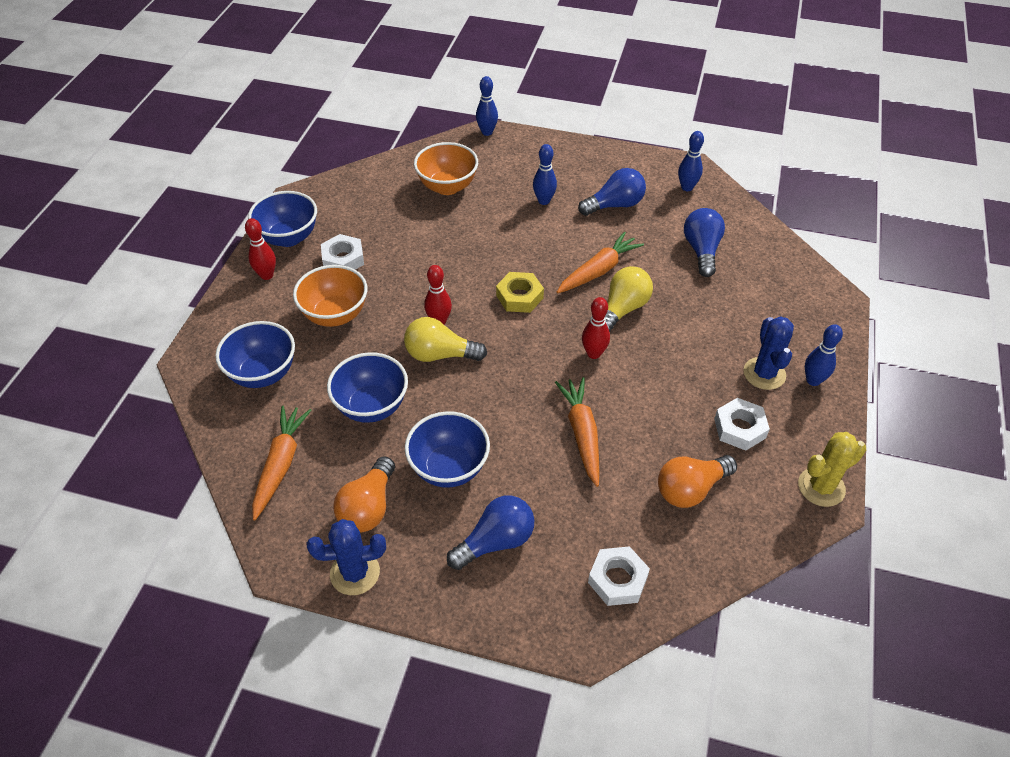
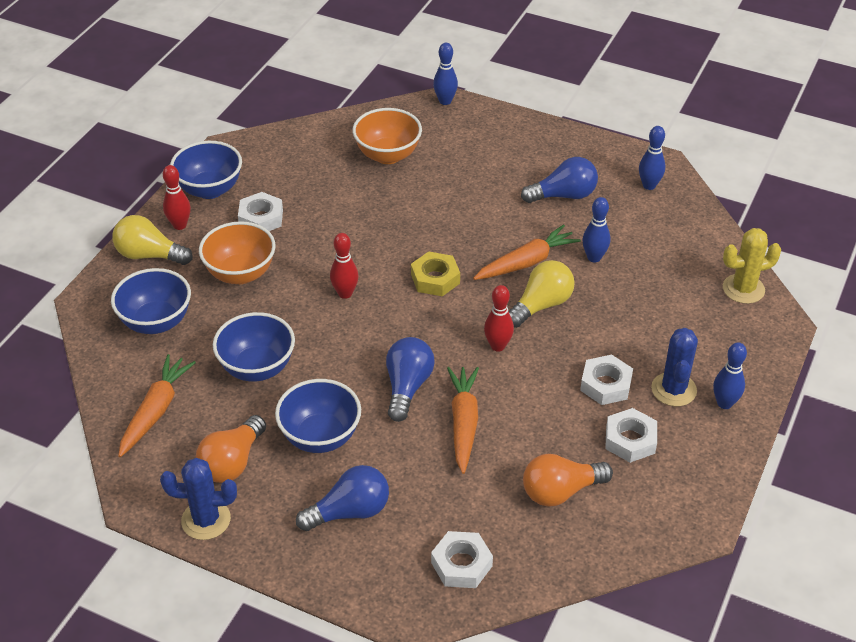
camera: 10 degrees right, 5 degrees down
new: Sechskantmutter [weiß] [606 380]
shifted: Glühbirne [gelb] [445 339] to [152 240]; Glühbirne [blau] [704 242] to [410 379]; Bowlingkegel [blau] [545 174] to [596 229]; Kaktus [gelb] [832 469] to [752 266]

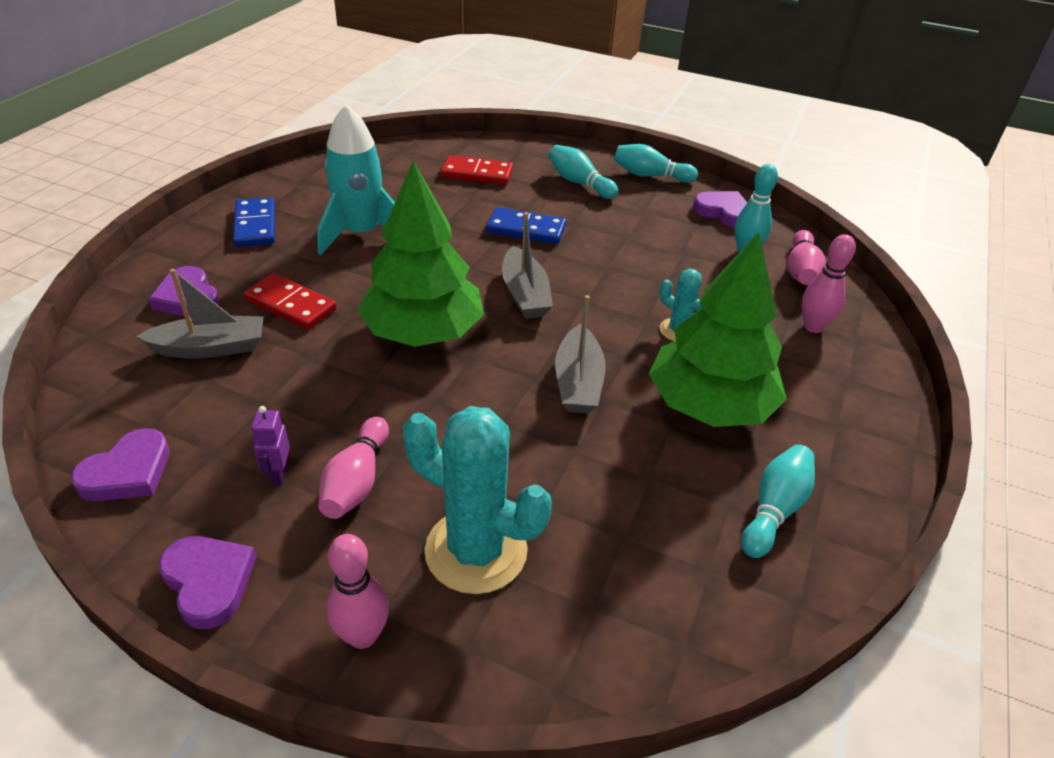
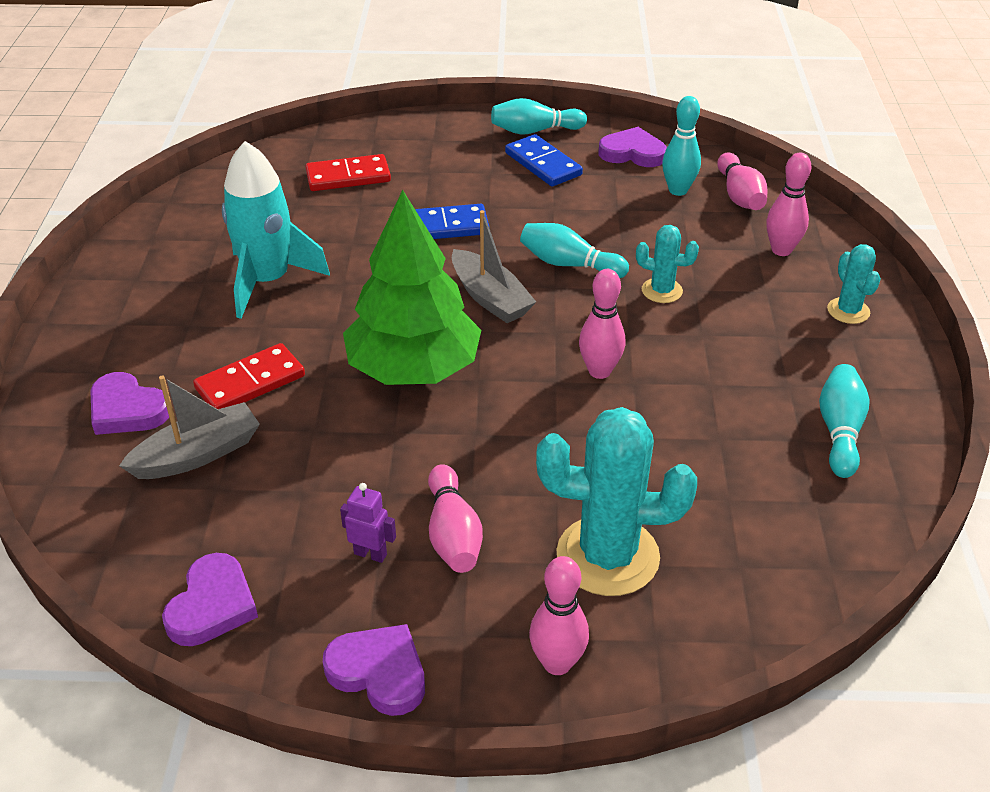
camera: 20 degrees left, 0 degrees up
gone: Baum [grün] [718 329]
new: Kaktus [türkis] [854 284]
shifted: Dominostein [blau] [254 222] to [544 160]; Bowlingkegel [türkis] [583 172] to [574 250]
swapped: Boot [grau] [580 354] to Bowlingkegel [rosa] [602 324]
rotated: Dominostein [rot] [290 301] = [249 376] 45 degrees counterclockwise; Roboter [lila] [270 445] = [368 523] 135 degrees clockwise

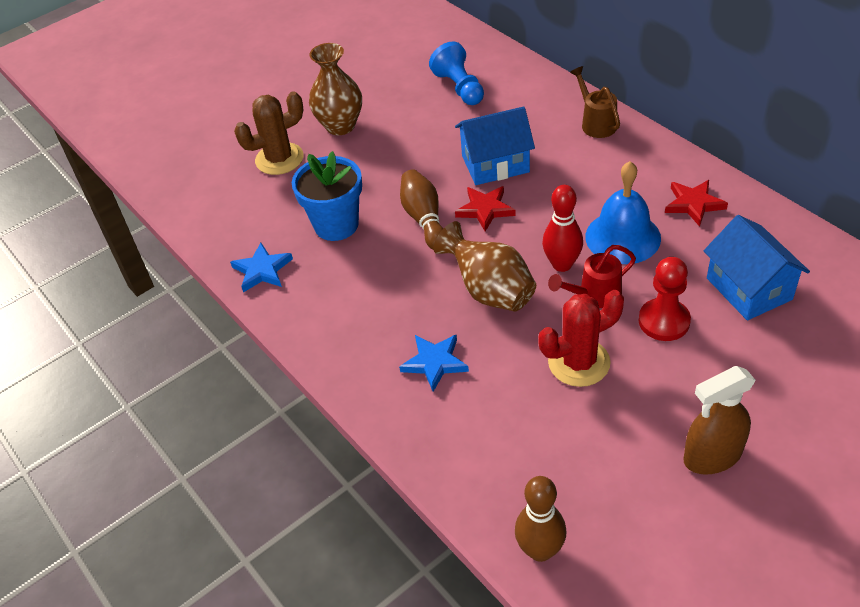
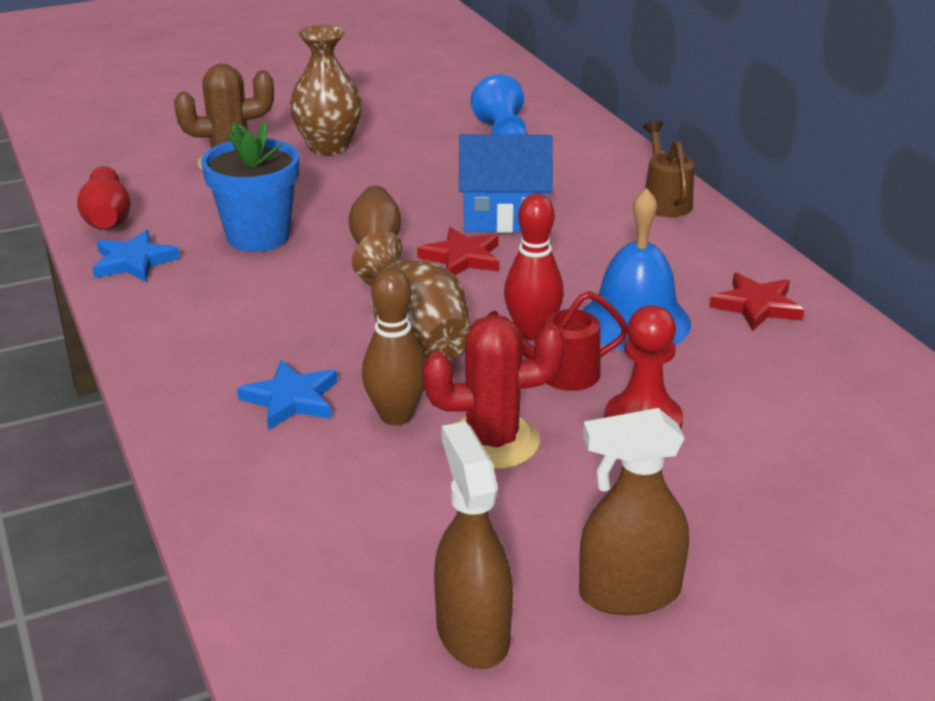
camera: 10 degrees right, 15 degrees down
gone: Haus [blau] [757 267]
new: Bowlingkegel [rot] [104 198]; Sprühflasche [braun] [473 545]
shifted: Bowlingkegel [braun] [540 519] to [394 346]

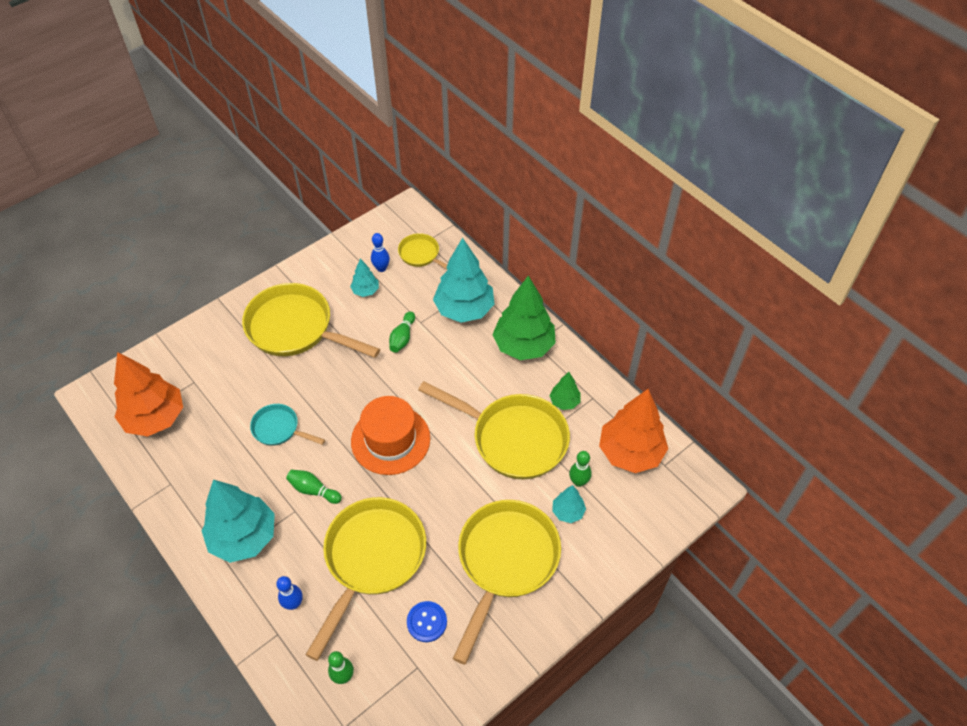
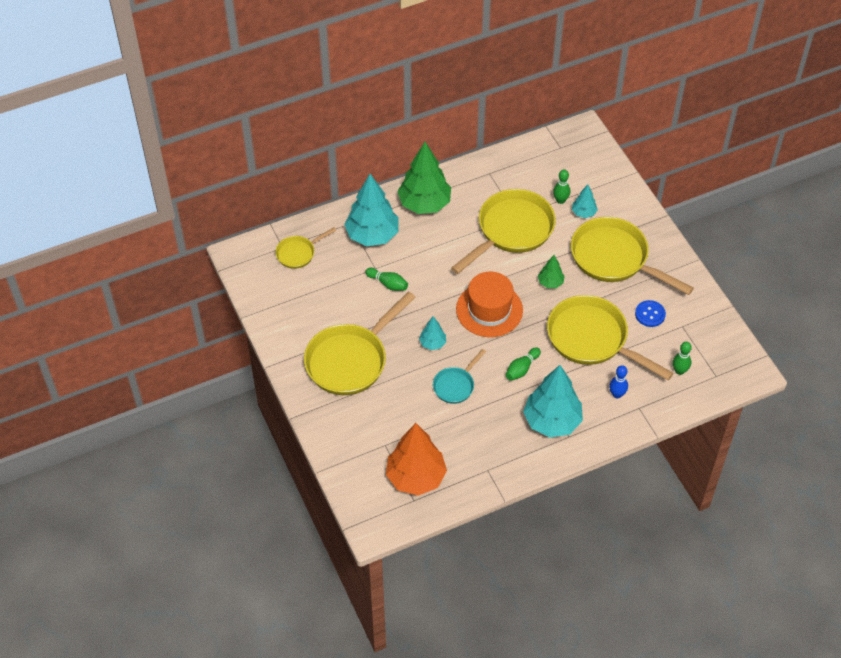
camera: 75 degrees left, 0 degrees up
gone: Bowlingkegel [blau] [380 252]; Baum [orange] [633 431]
shifted: Baum [türkis] [364 277] to [432 333]; Baum [grün] [565 391] to [551 271]

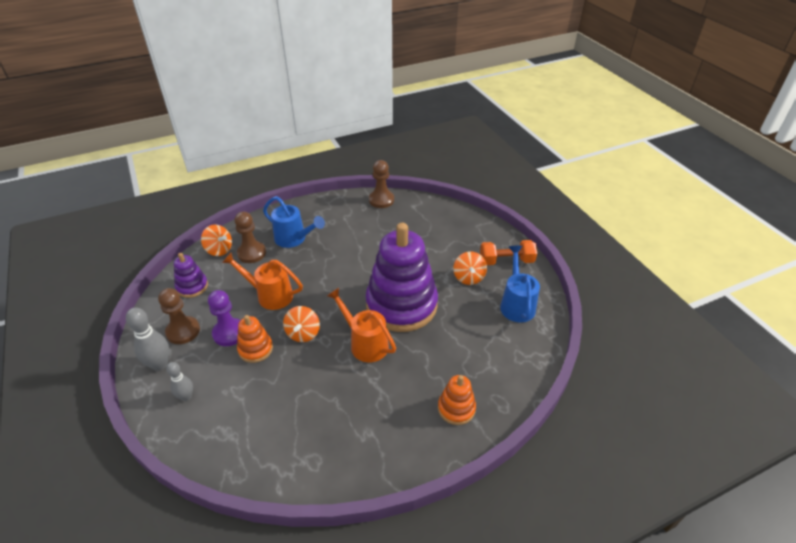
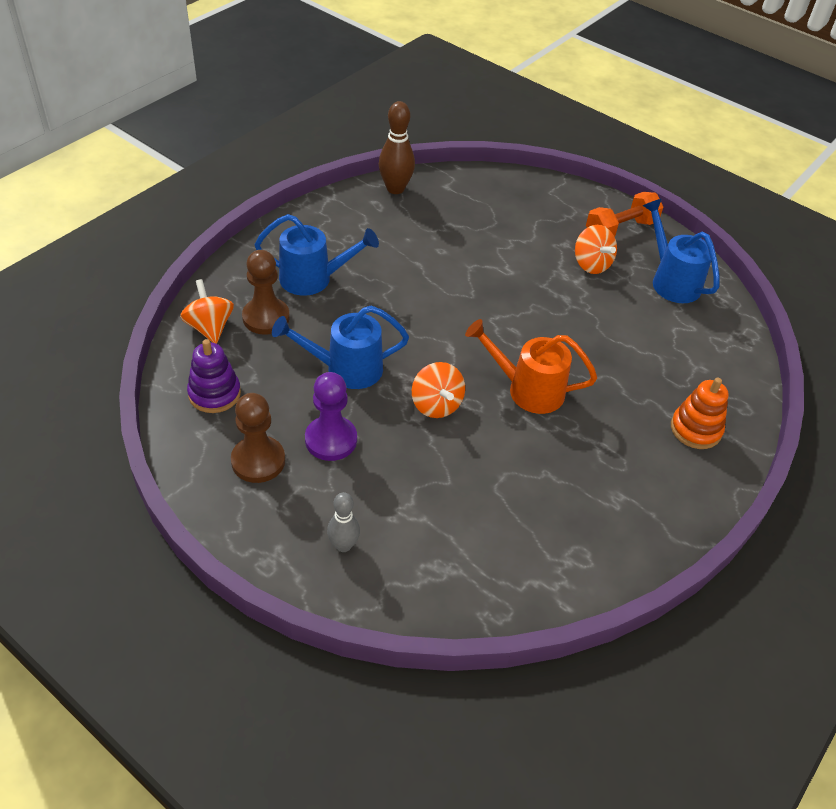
camera: 30 degrees left, 5 degrees up
gone: Bowlingkegel [grau] [147 339]; Stapelspielzeug [orange] [255 339]; Stapelspielzeug [lila] [401 277]
swapped: Bauer [braun] [381 184] to Bowlingkegel [braun] [397 147]
repainted: Gießkanne [orange] [262 281] to Gießkanne [blau] [340 347]
rotated: Kreisel [orange] [216 240] = [207 311] 120 degrees counterclockwise

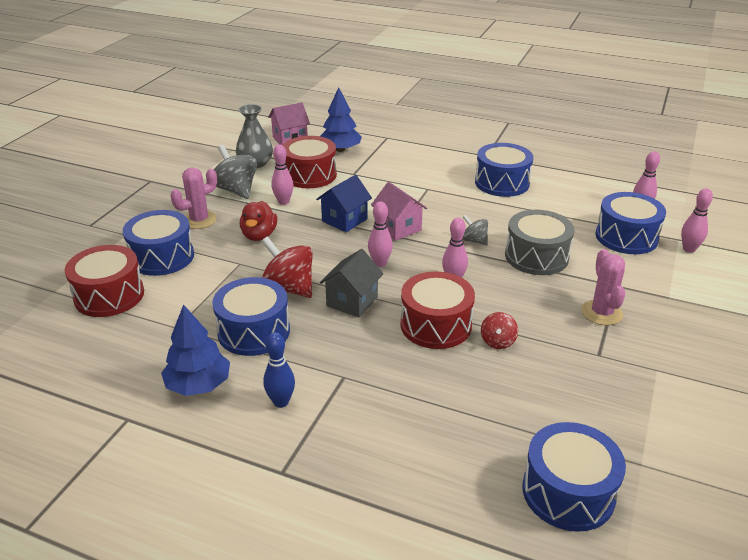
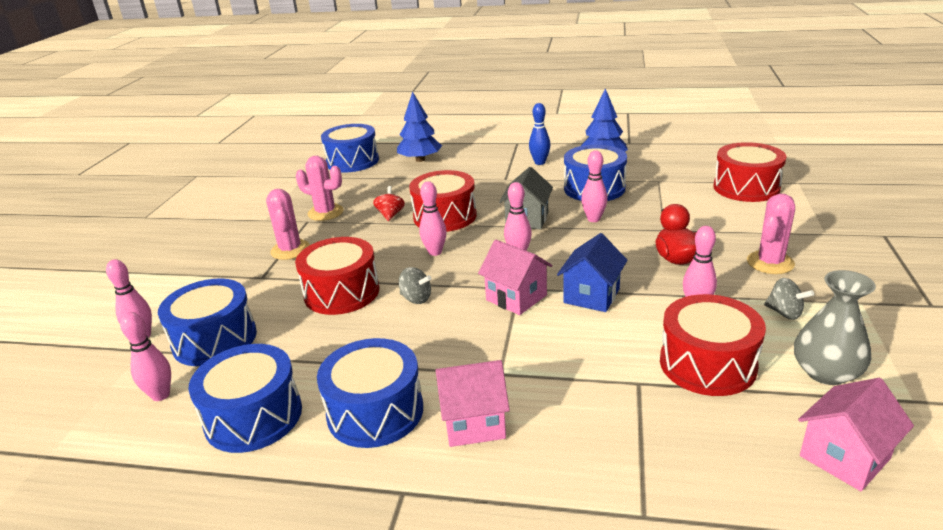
camera: 170 degrees right, 5 degrees down
new: Kaktus [rosa] [320 188]; Haus [rosa] [473 403]
shifted: Trommel [blau] [158 243] to [245 398]; Baum [blau] [341 119] to [419 126]
swapped: Kreisel [rot] [287 267] to Bowlingkegel [rosa] [594 186]
repainted: Trommel [grau] [540 242] to Trommel [rot] [337 276]
scaled: Kreisel [grau] [235 172] = [789 299] x0.55

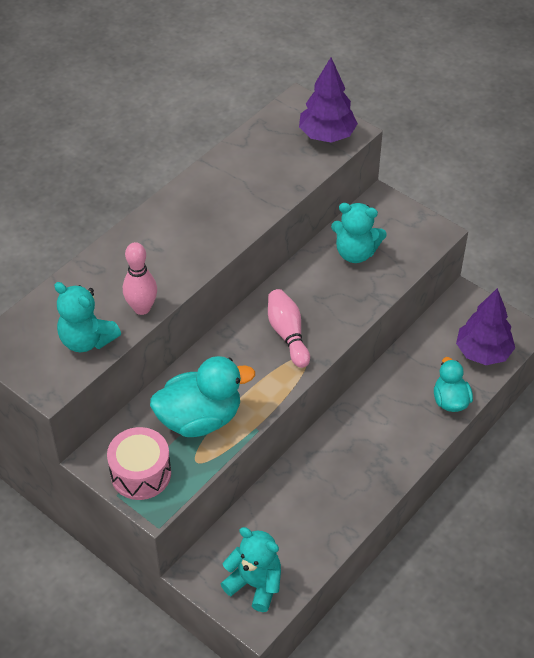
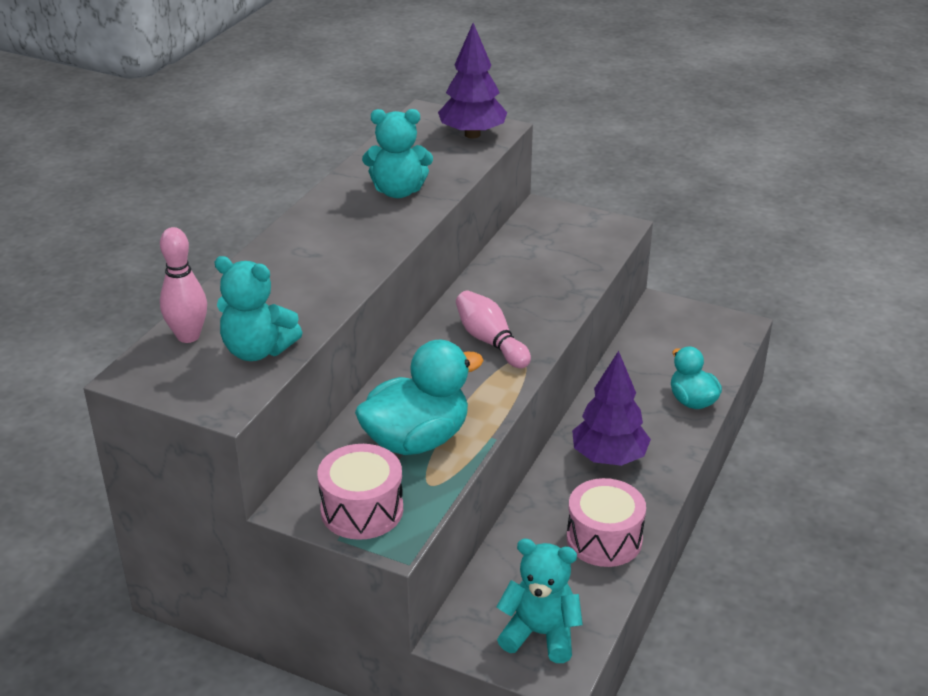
camera: 15 degrees left, 15 degrees down
new: Trommel [rosa] [606 522]
shifted: Bowlingkegel [rosa] [140 278] to [183 285]; Teddybär [türkis] [359 233] to [397 153]; Baum [lila] [485 326] to [611 408]

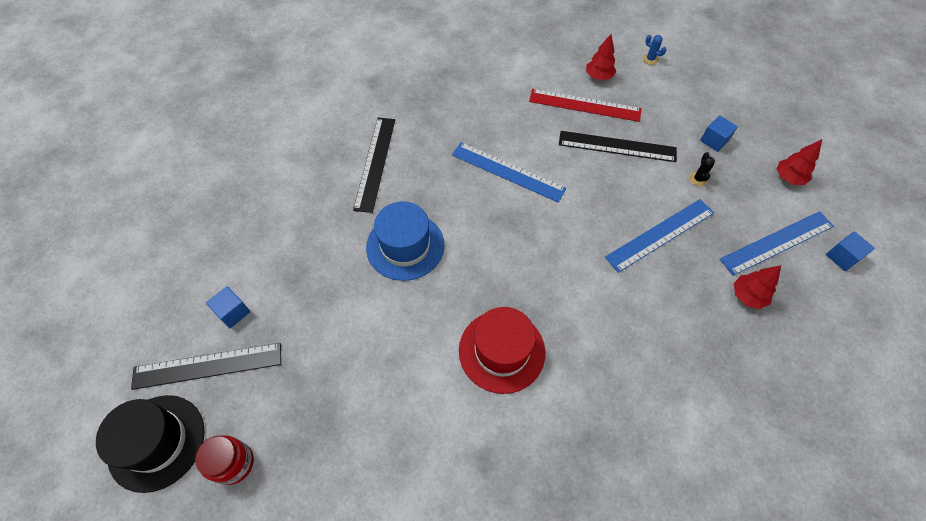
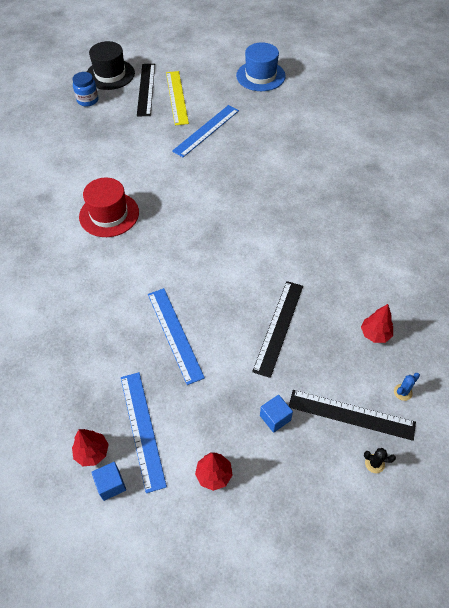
camera: 100 degrees right, 5 degrees down
gone: Lineal [rot] [585 105]
shifted: Baum [rot] [757 287] to [90 447]; Lineal [blau] [509 172] to [205 131]; Hut [blau] [405 241] to [261 66]; Lineal [schwarz] [374 165] to [352 415]; Kaktus [schwarz] [702 169] to [380 460]
swapped: Kubus [blau] [228 307] to Lineal [gelb] [177 98]
repainted: Einmachglas [rot] [224 460] to Einmachglas [blau] [86 89]

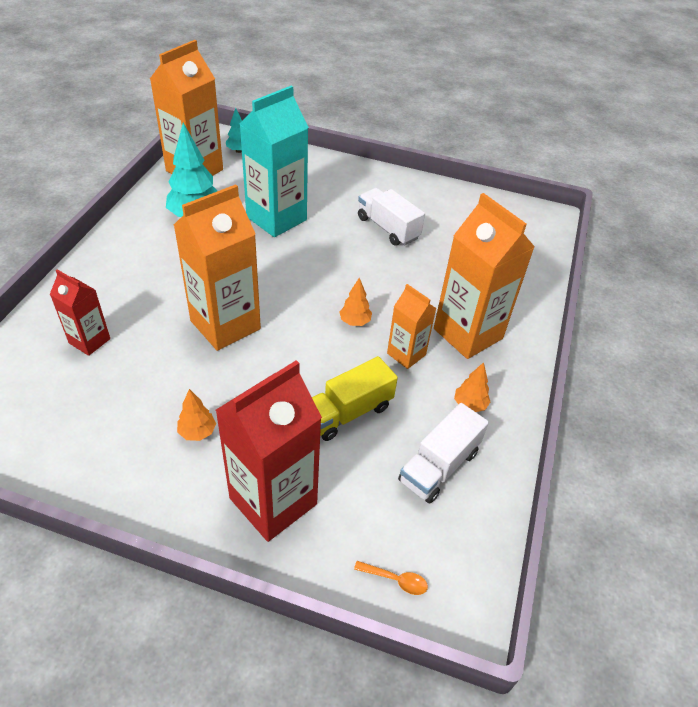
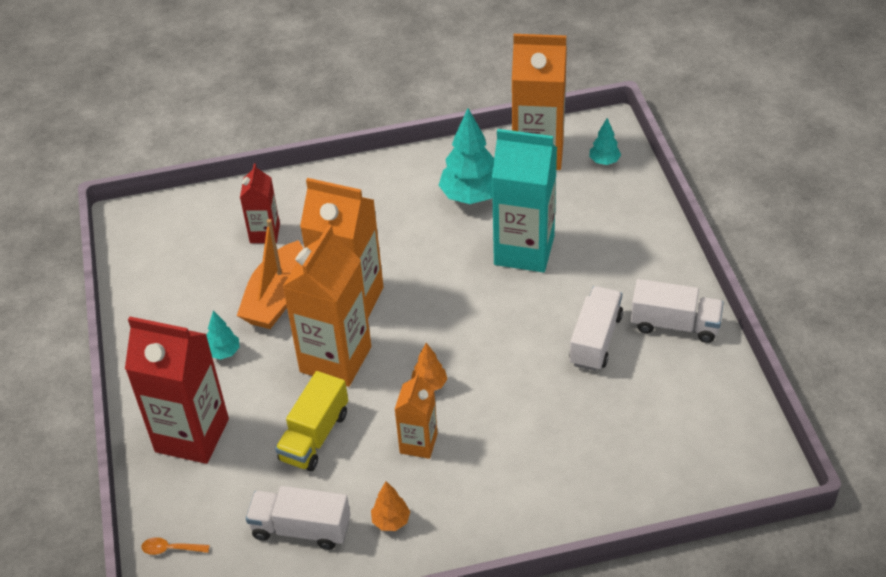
camera: 65 degrees right, 0 degrees up
new: Boot [orange] [270 274]; Lastwagen [weiß] [677 311]
shifted: Getränkekarton [orange] [484 276] to [326 305]
repainted: Baum [orange] [196 415] to Baum [türkis] [223 335]
rotated: Löffel [orange] [391 578] = [175 546] 105 degrees clockwise; Lastwagen [gelb] [355 398] = [311 421] 90 degrees counterclockwise

